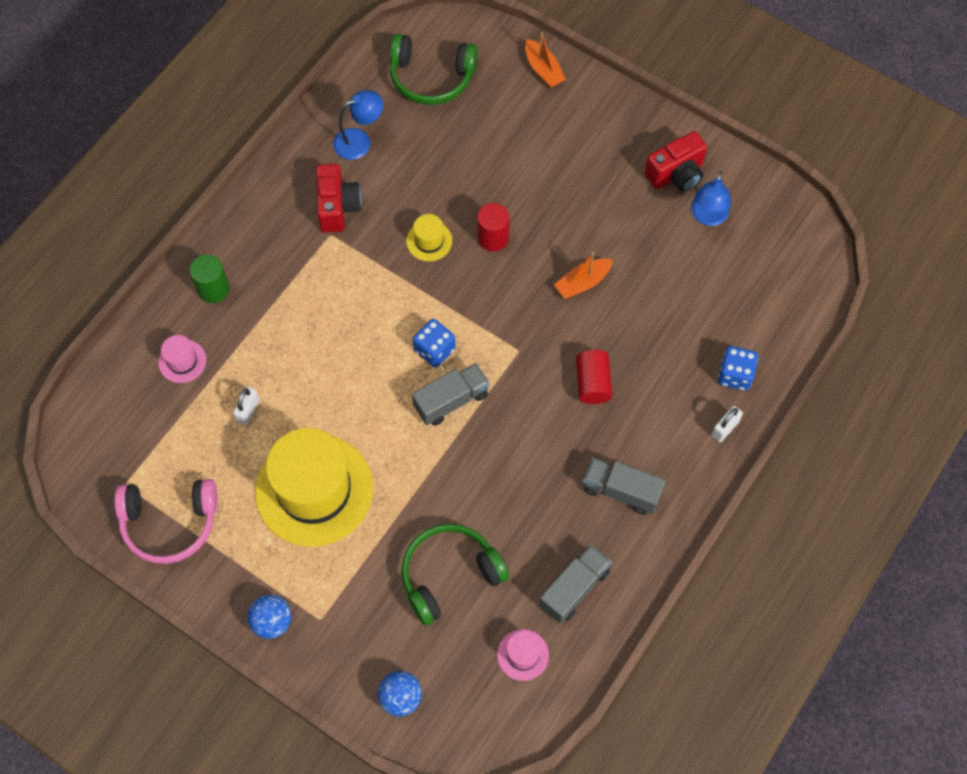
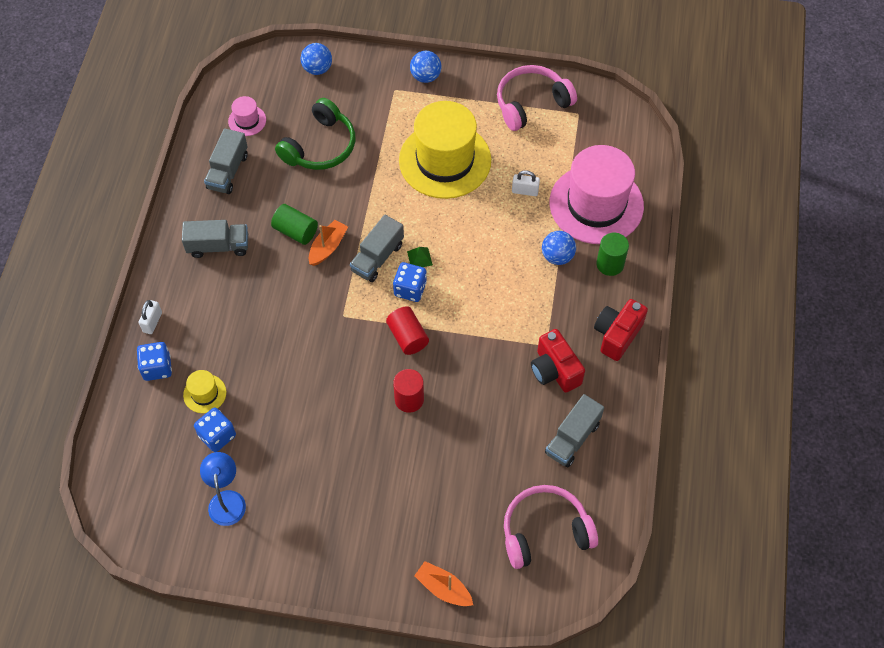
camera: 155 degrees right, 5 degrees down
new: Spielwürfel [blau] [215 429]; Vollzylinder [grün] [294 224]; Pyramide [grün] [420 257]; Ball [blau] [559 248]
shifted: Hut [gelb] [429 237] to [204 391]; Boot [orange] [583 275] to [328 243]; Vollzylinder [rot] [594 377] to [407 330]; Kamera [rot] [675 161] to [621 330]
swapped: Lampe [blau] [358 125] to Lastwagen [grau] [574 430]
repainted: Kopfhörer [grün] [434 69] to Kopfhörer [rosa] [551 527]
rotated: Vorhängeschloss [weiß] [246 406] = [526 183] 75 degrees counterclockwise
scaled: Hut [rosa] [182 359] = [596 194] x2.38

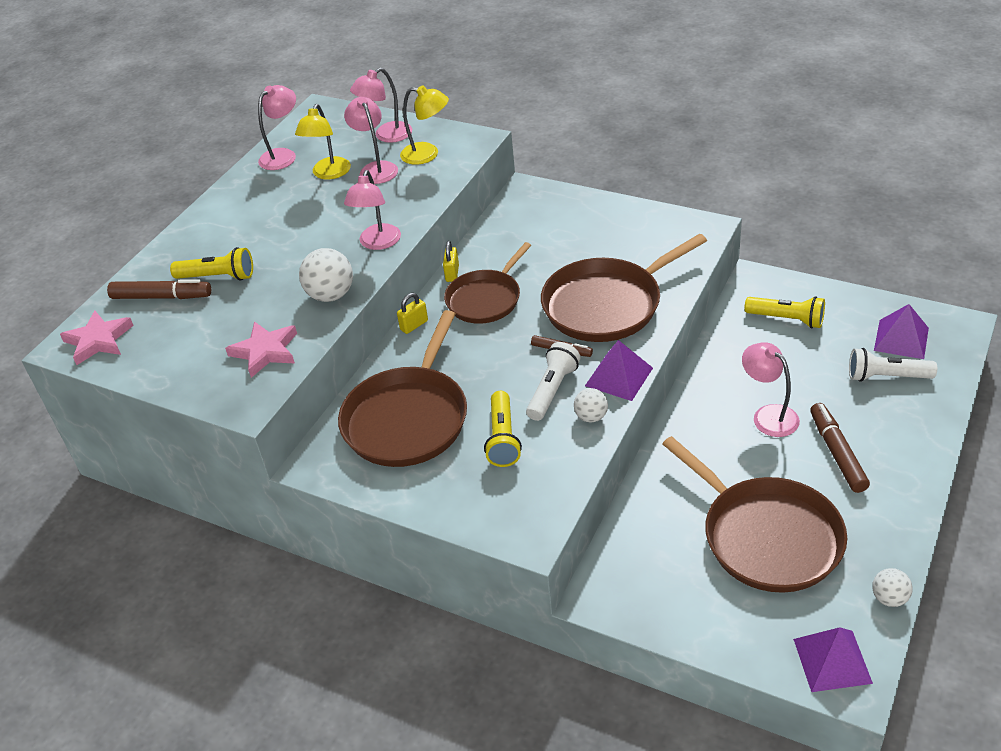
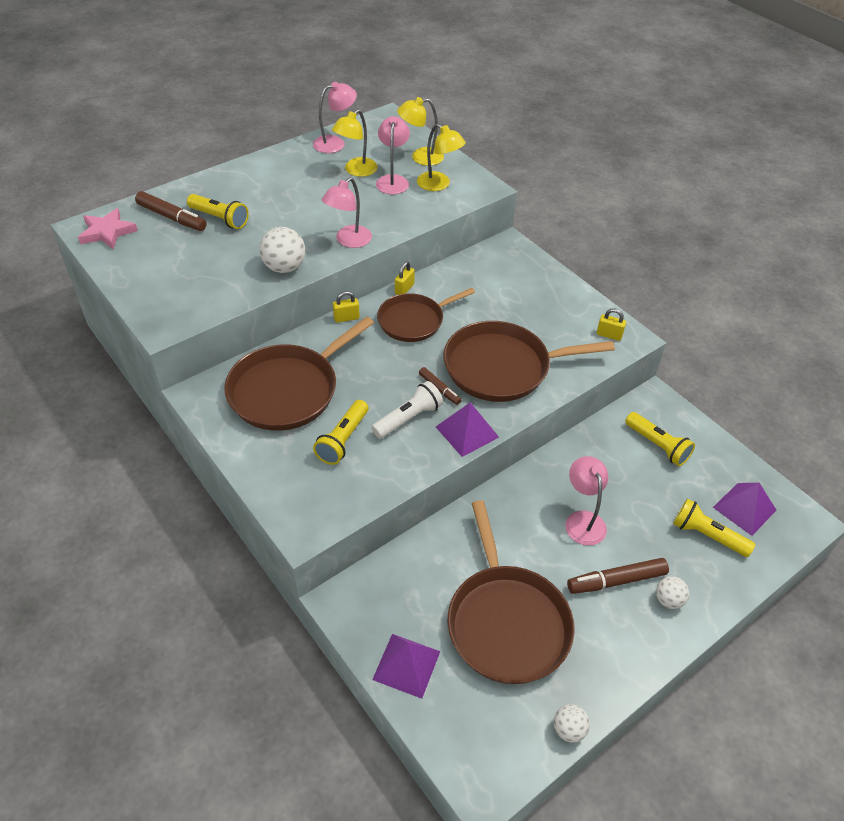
camera: 20 degrees right, 5 degrees up
gone: Stern [rosa] [261 349]
new: Vorhängeschloss [gelb] [611 324]
shifted: Pyramide [lila] [833 659] to [406 666]; Ball [weiß] [591 405] to [672 592]
repainted: Lampe [rosa] [381 105] to Lampe [gelb] [420 131]; Taschenlampe [weiß] [893 365] to Taschenlampe [gelb] [714 528]
rotated: Filzstift [braun] [840 448] = [618 576] 120 degrees counterclockwise

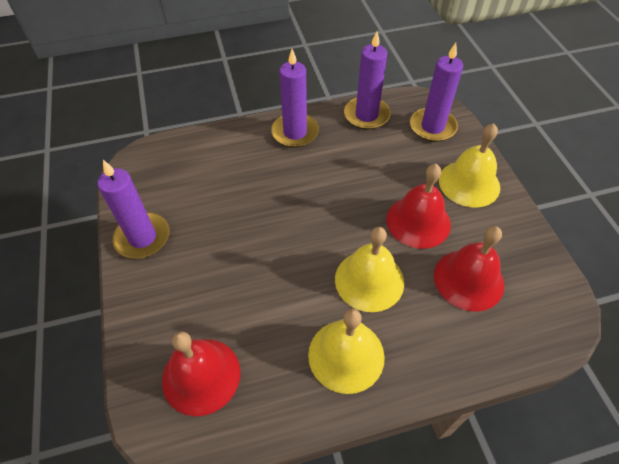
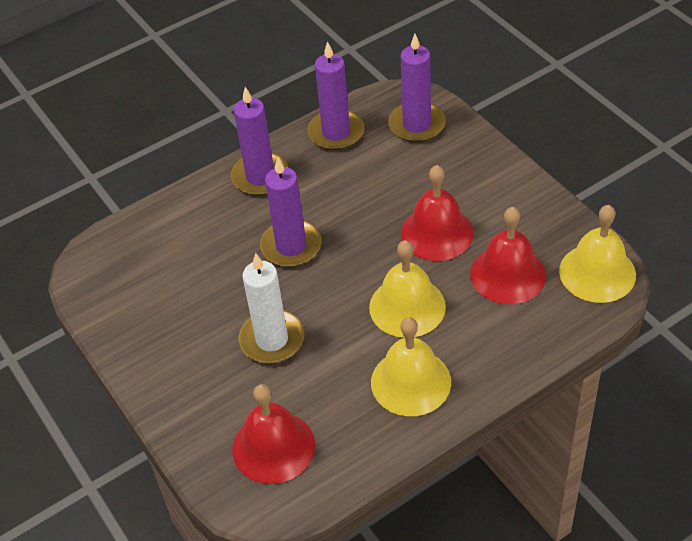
camera: 15 degrees left, 5 degrees down
new: Kerze [weiß] [271 308]
shifted: Kerze [lila] [133 209] to [291 212]; Glocke [gelb] [469 165] to [597 254]

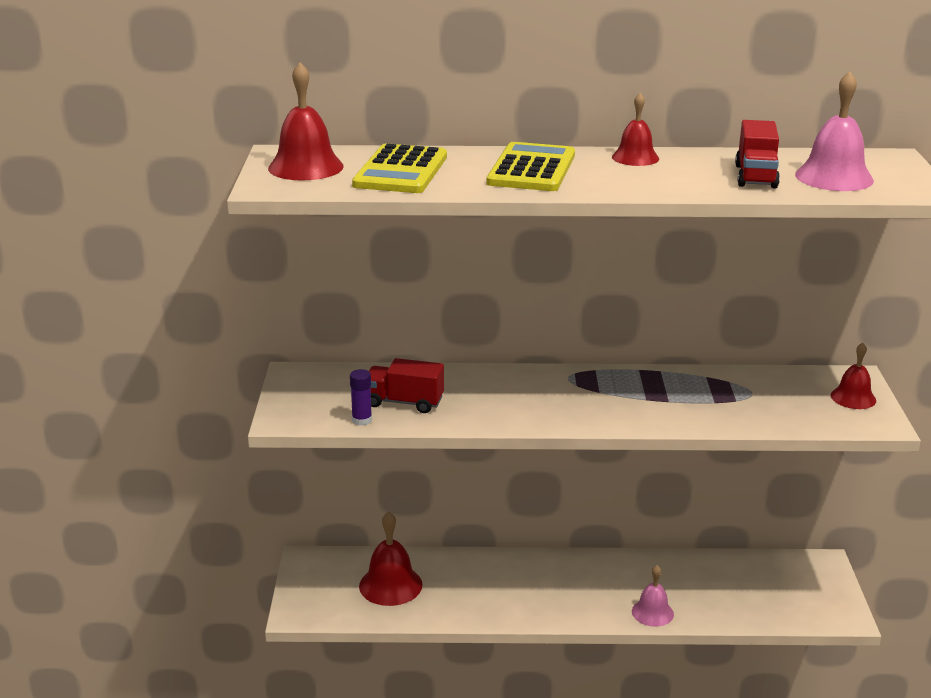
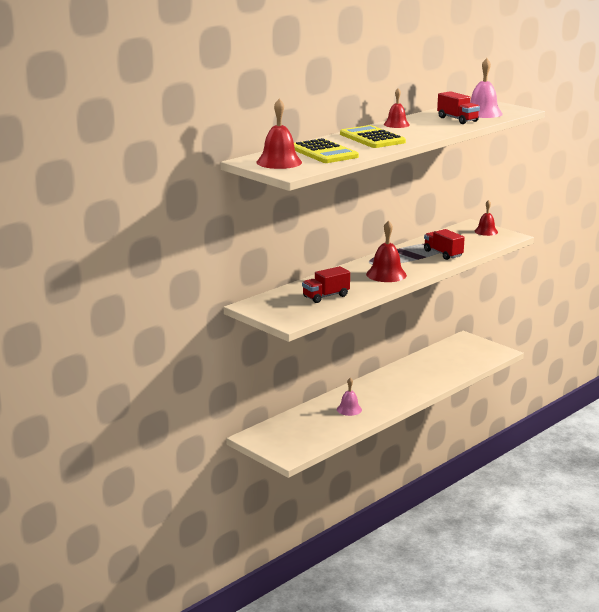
camera: 45 degrees left, 5 degrees down
gone: Klebestift [lila] [361 397]
new: Lastwagen [rot] [444 244]
shifted: Glocke [rosa] [653 596] to [349 397]; Glocke [rot] [391 559] to [386 251]

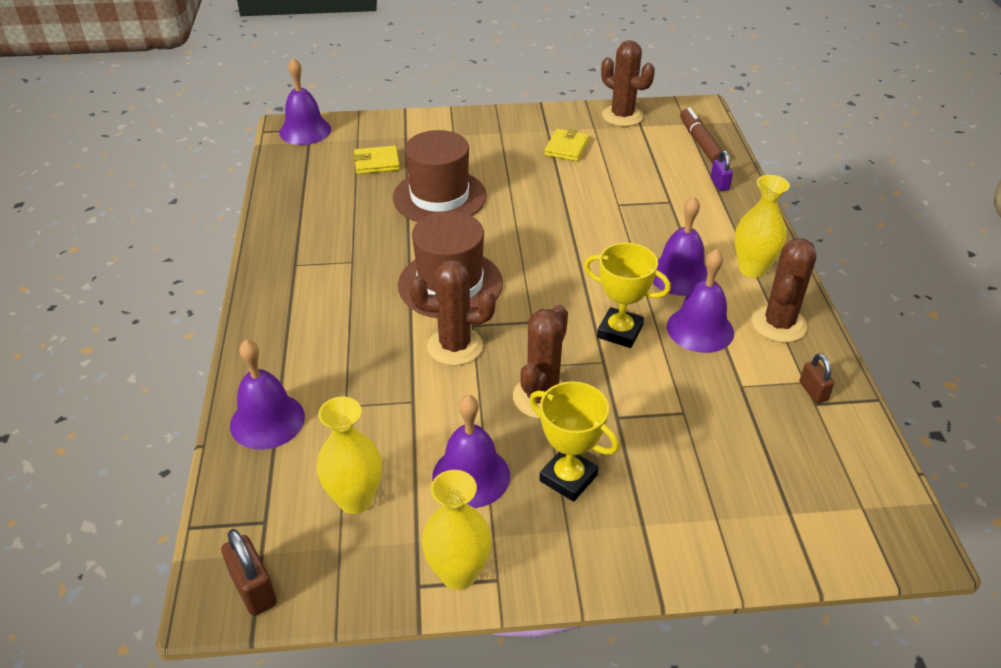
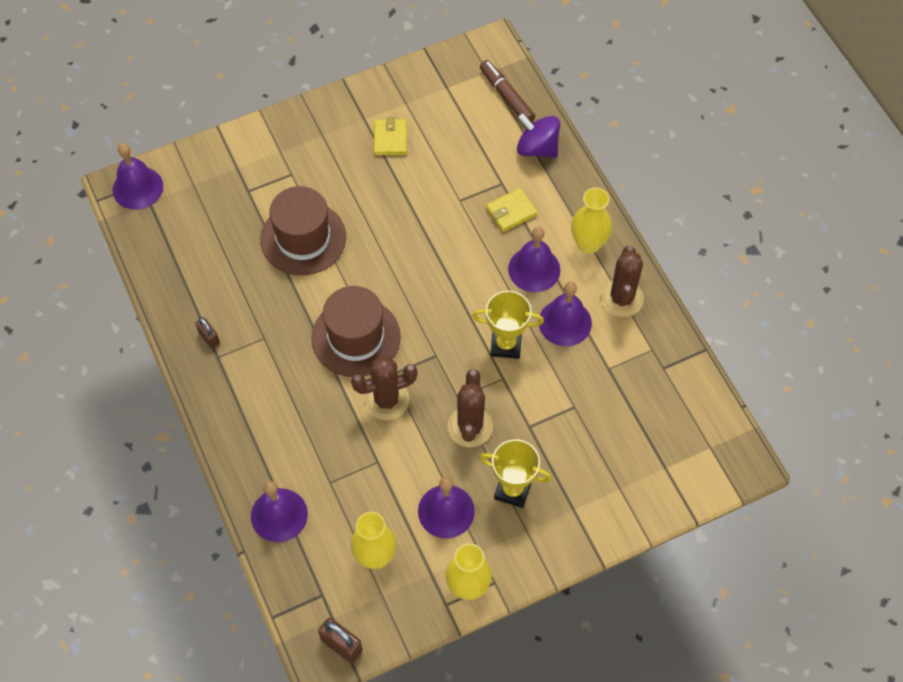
camera: 20 degrees left, 20 degrees up
gone: Kaktus [braun] [628 83]
shifted: Vorhängeschloss [braun] [817 378] to [207 332]; Geldbörse [gelb] [376 160] to [511 210]
swapped: Vorhängeschloss [lila] [722 170] to Kreisel [lila] [538 135]

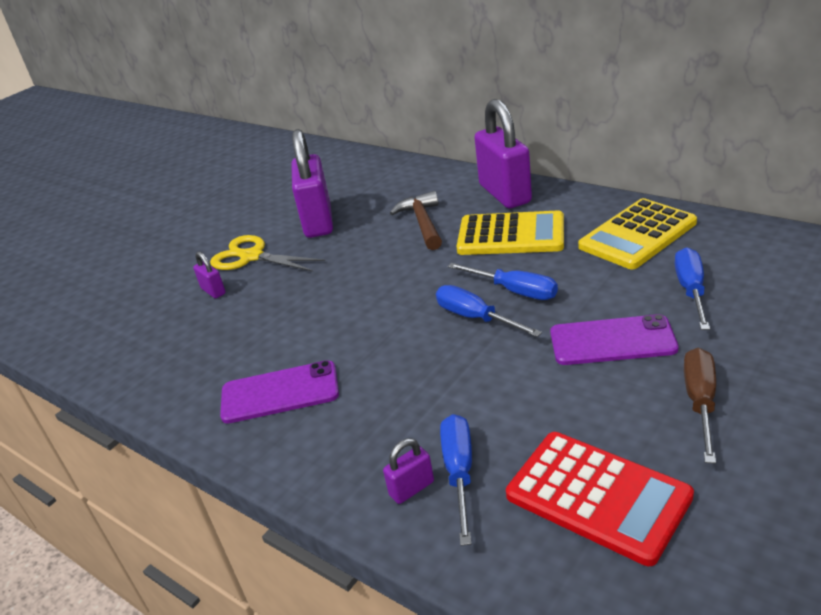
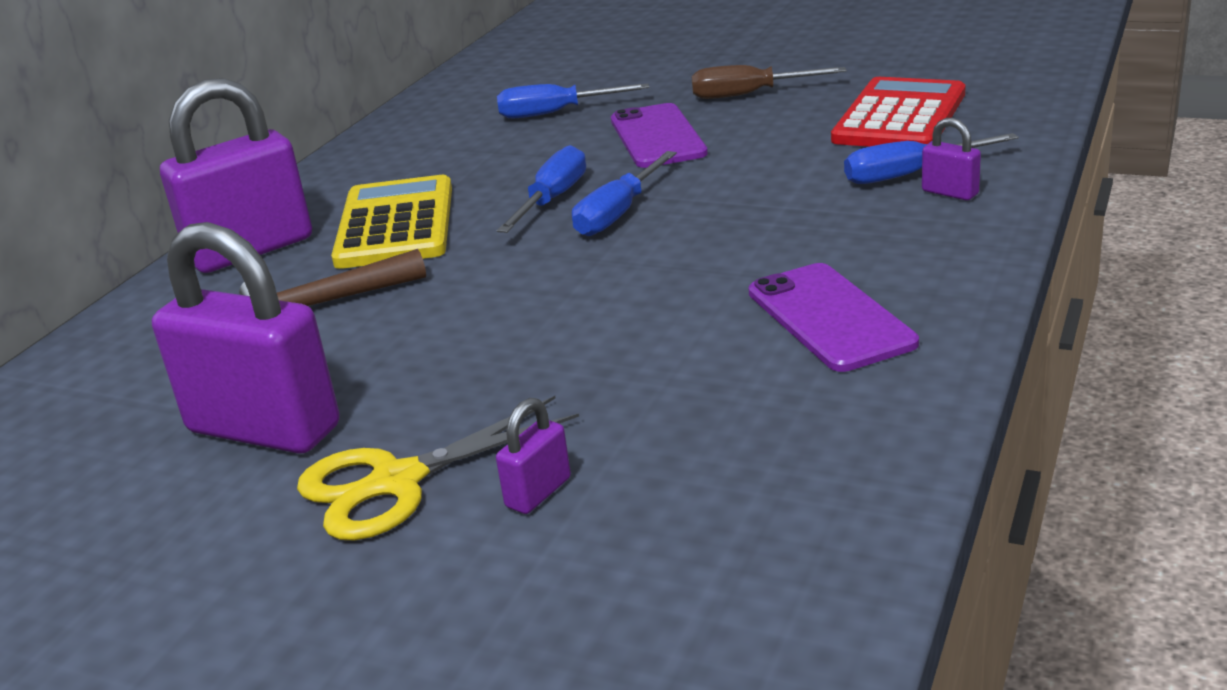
camera: 105 degrees left, 5 degrees down
gone: Taschenrechner [gelb] [637 233]
rotated: Vorhängeschloss [lila] [312 183] = [246 338] 45 degrees clockwise; Schere [gelb] [267 253] = [438 468] 45 degrees clockwise

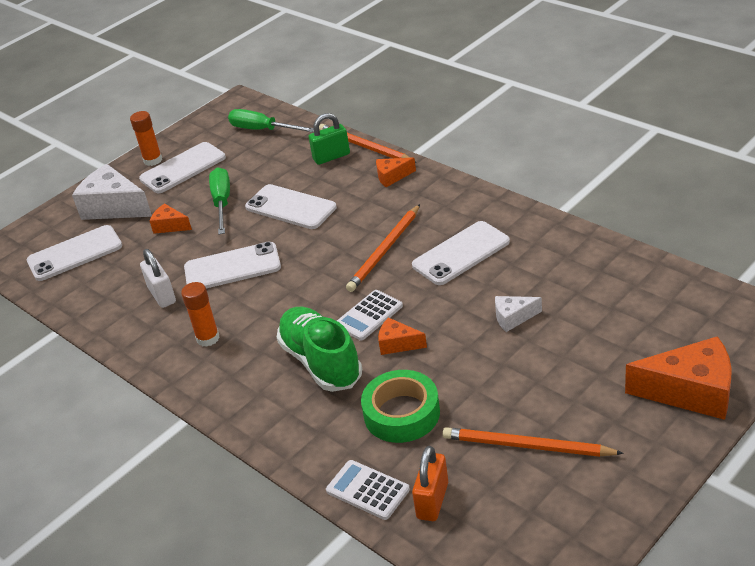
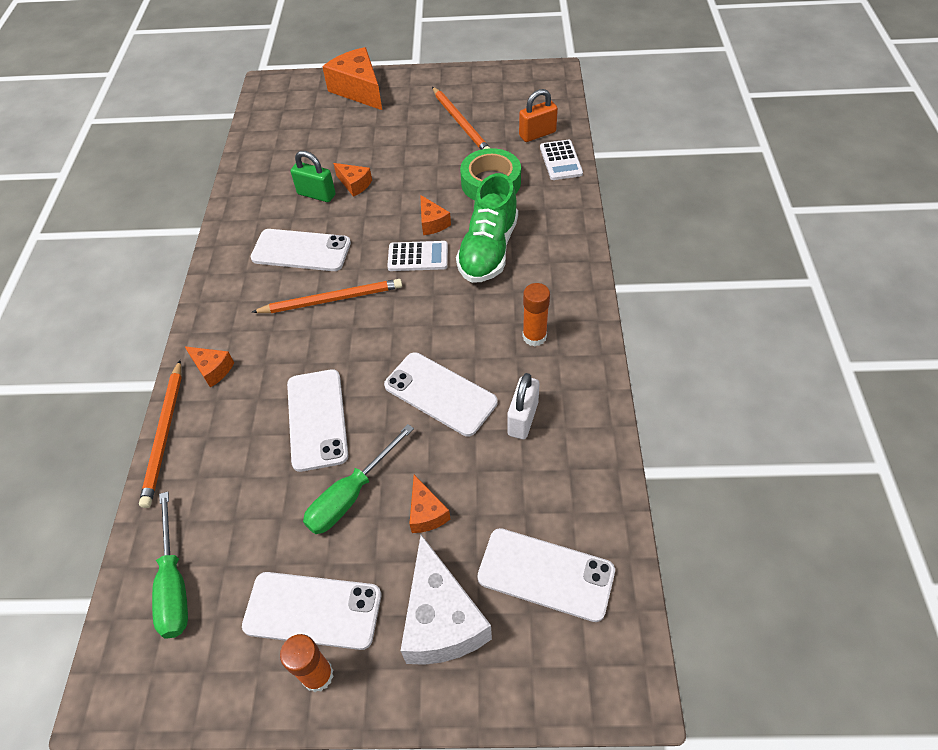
camera: 135 degrees left, 15 degrees up
shifted: Vorhängeschloss [grün] [329 139] to [313 176]
repainted: Käse [weiß] [518 314] to Käse [orange] [352 180]

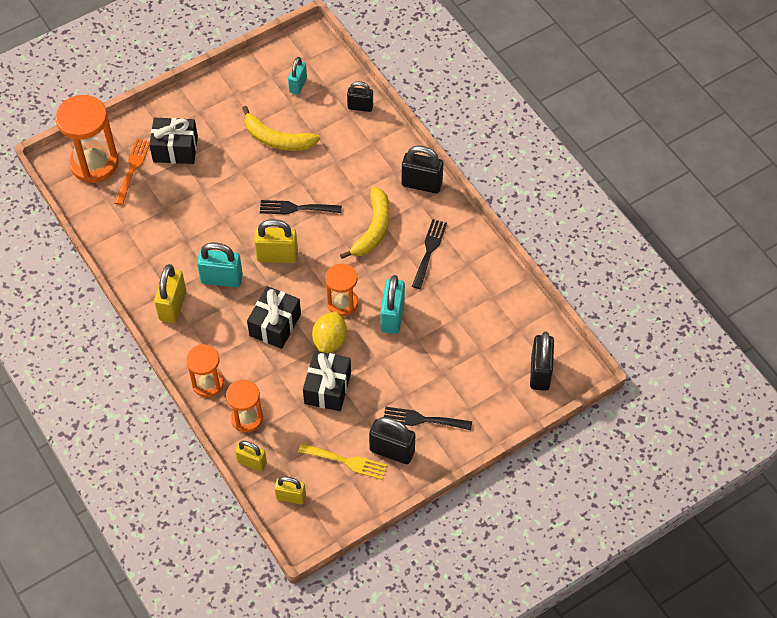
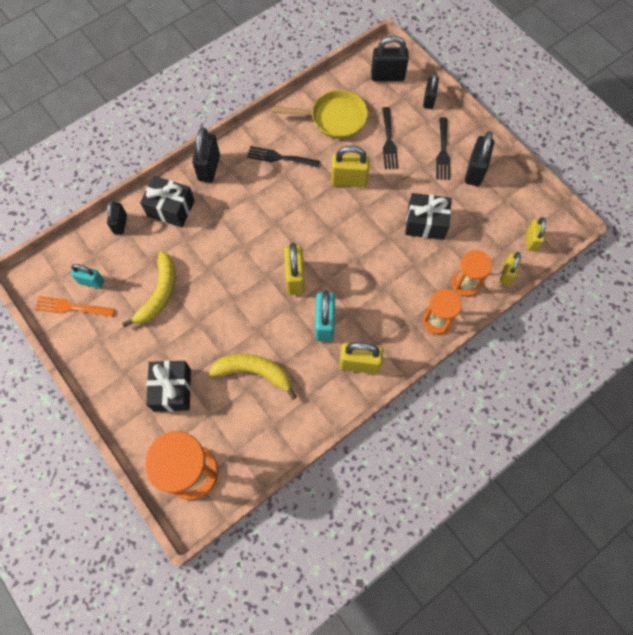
camera: 95 degrees left, 10 degrees up
gone: Gabel [gelb] [342 461]; Zitrone [gelb] [329 332]; Sanduhr [orange] [341 289]
new: Pfanne [gelb] [320 114]; Vorhängeschloss [schwarz] [431 90]
shifted: Gabel [orange] [132 172] to [75 306]; Geschenk [schwarz] [274 317] to [167 201]; Banane [gelb] [365 223] to [252 377]; Gabel [schwarz] [301 207] to [390 138]
repainted: Vorhängeschloss [türkis] [392 304] to Vorhängeschloss [gelb] [350 166]

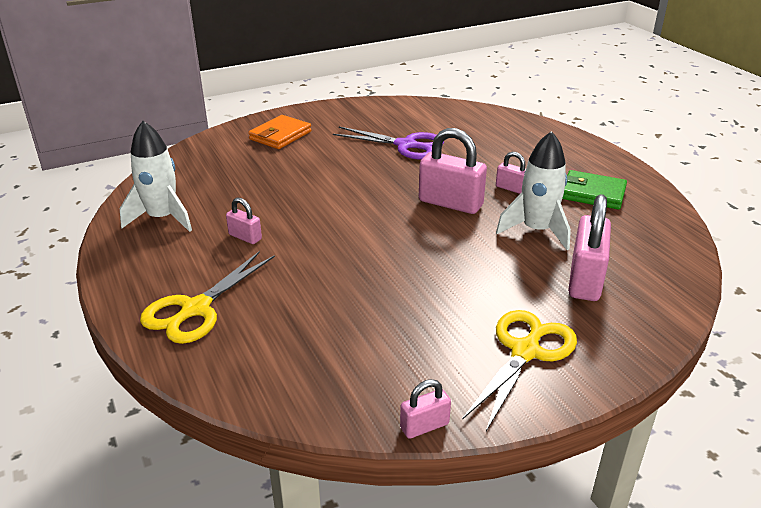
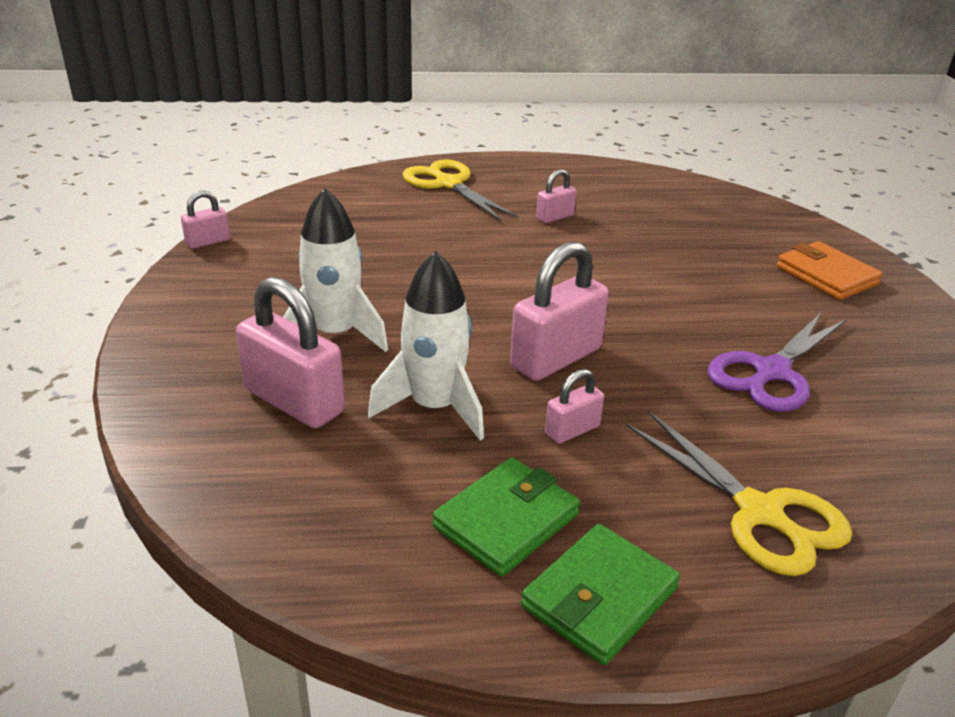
camera: 110 degrees right, 0 degrees up
new: Geldbörse [grün] [600 594]
shifted: Rakete [weiß] [156 176] to [335 270]; Schere [gelb] [519 370] to [739 493]
rotated: Vorhängeschloss [rosa] [425 409] = [205 220] 60 degrees clockwise

